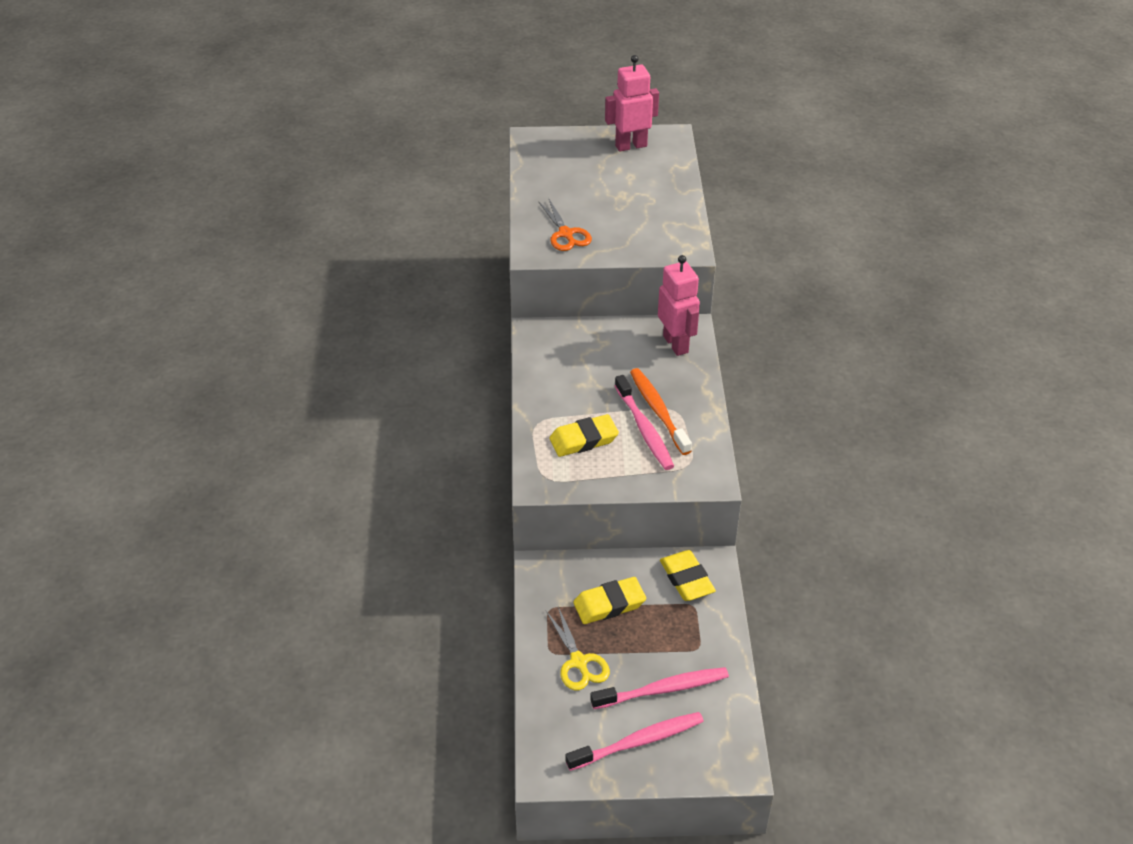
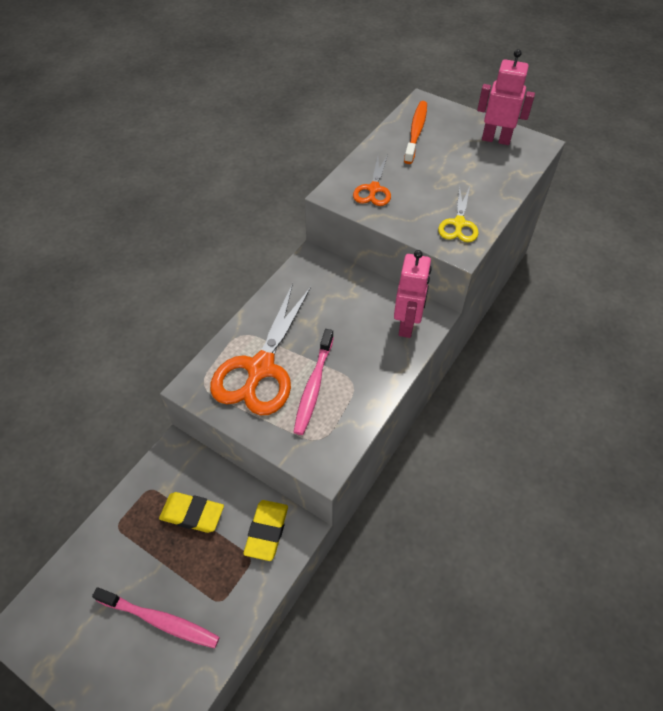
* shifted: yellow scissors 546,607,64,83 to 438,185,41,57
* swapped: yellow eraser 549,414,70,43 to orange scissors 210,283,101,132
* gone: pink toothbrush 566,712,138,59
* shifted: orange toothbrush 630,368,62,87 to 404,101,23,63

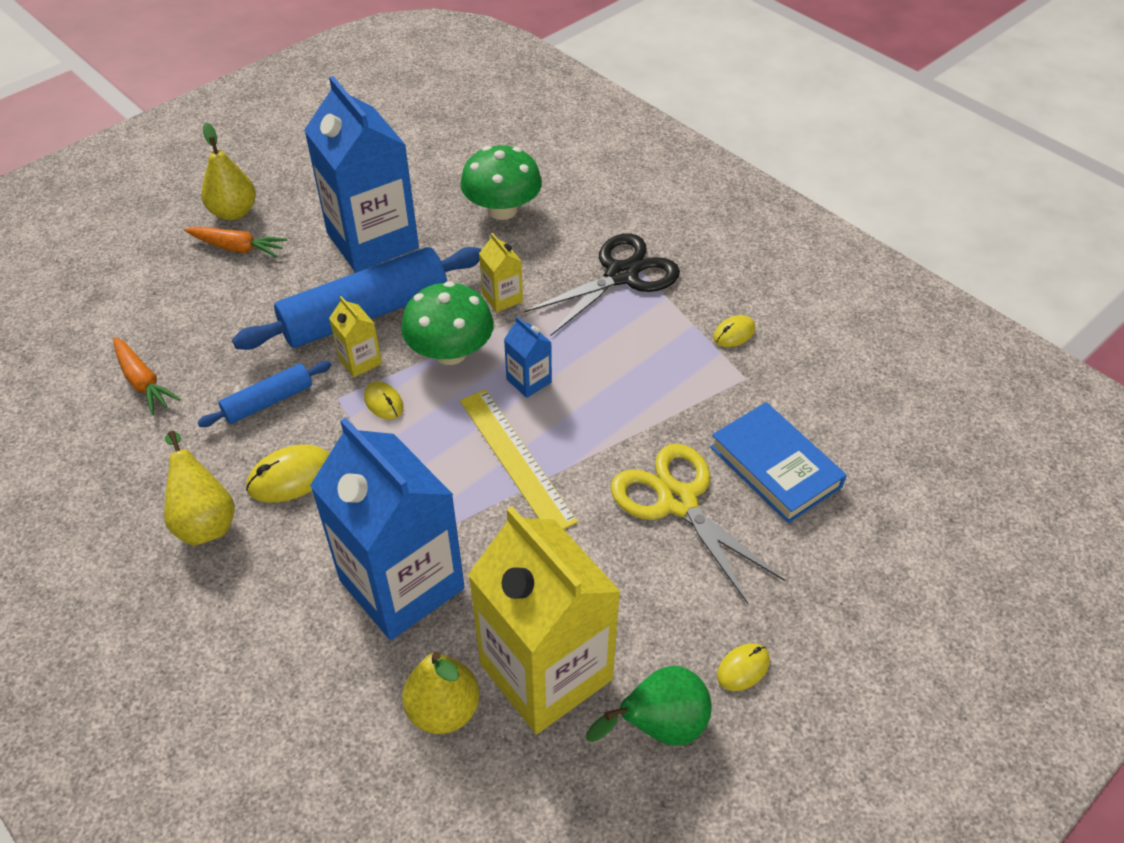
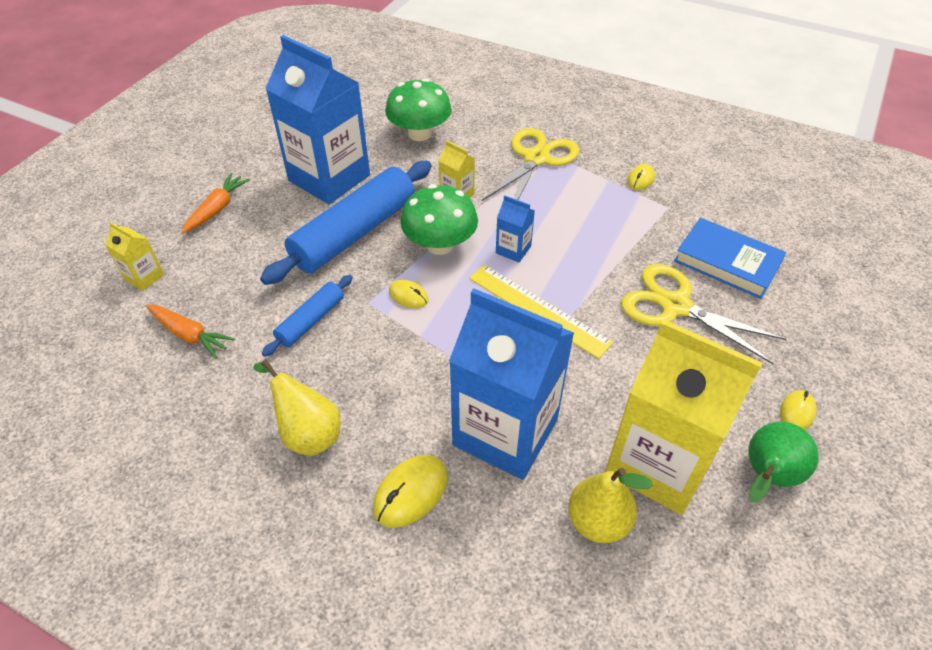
* rotated: orange carrot 184,227,103,31 = 182,173,68,60 60 degrees counterclockwise
* gone: yellow pear 201,123,55,97
* shifted: yellow mouse 246,445,83,58 to 373,455,75,73
* shifted: yellow carton 329,296,53,81 to 105,222,59,69
* repainted: black scissors 524,233,156,103 to yellow scissors 482,128,98,73

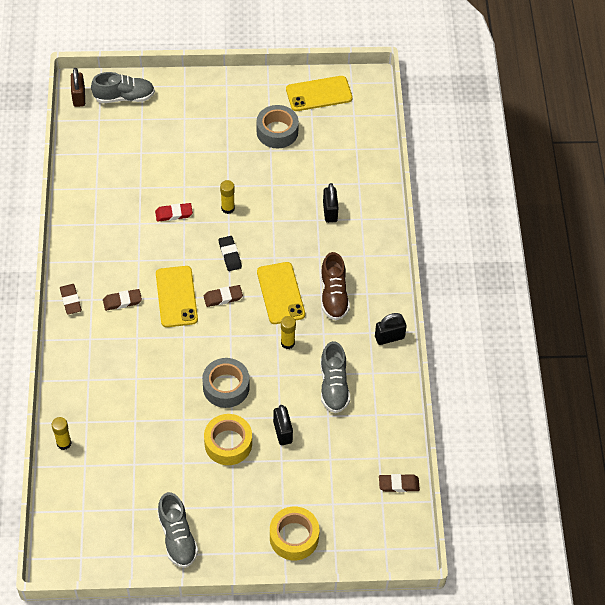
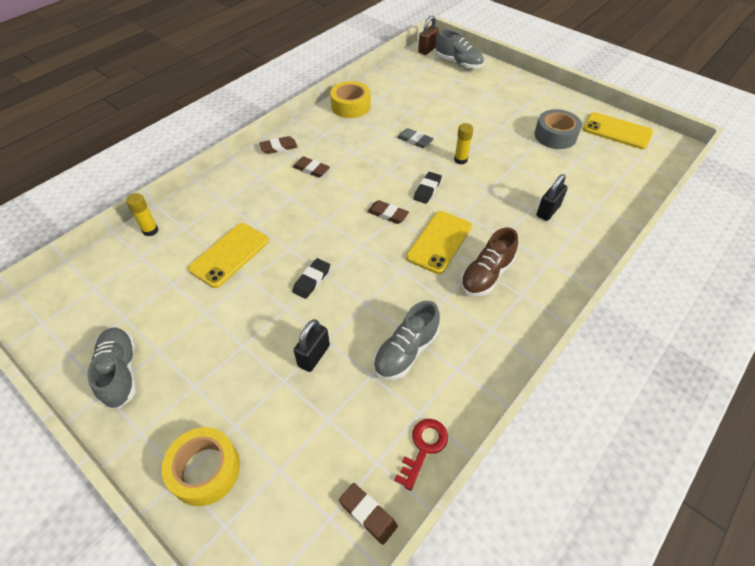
* rotated: brown eraser 60,284,22,31 = 259,136,38,18 45 degrees clockwise
* repainted: red eraser 155,203,38,19 to grey eraser 397,128,37,20
* shifted: yellow phone 156,266,42,61 to 188,223,81,65
* rotated: grey shoe 157,492,41,76 = 87,327,49,82 135 degrees clockwise
* swapped: grey tape 202,358,48,50 to black eraser 292,258,38,41
* shifted: yellow tape 204,414,48,51 to 330,81,41,37
* gone: yellow glue stick 281,316,15,33
* gone: black padlock 375,313,32,32
* new: red key 394,419,54,72

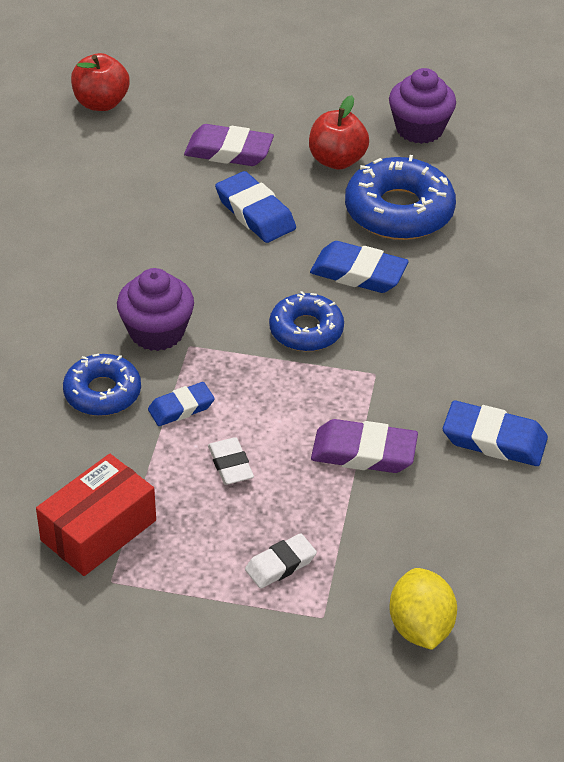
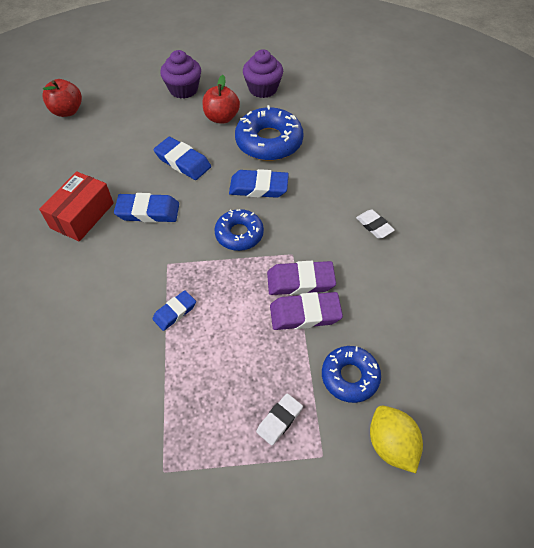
* shifted: red box 36,454,120,122 to 39,171,75,71
* shifted: blue donut 63,353,78,63 to 322,346,59,57
* shifted: purple cupcake 117,268,77,83 to 160,50,41,49
* shifted: purple eraser 184,124,90,42 to 267,261,69,34
* shifted: white eraser 208,437,46,48 to 356,209,39,30
* shifted: blue eraser 443,401,105,65 to 114,193,65,30

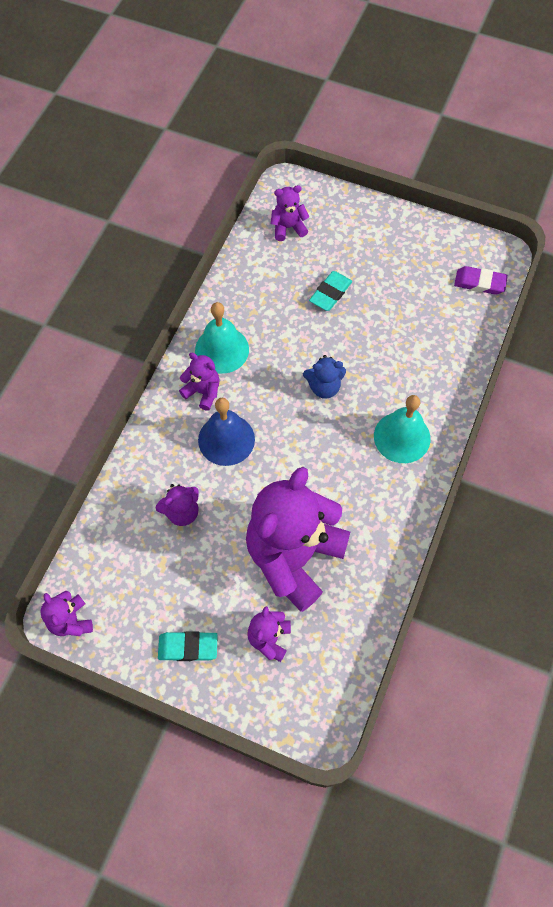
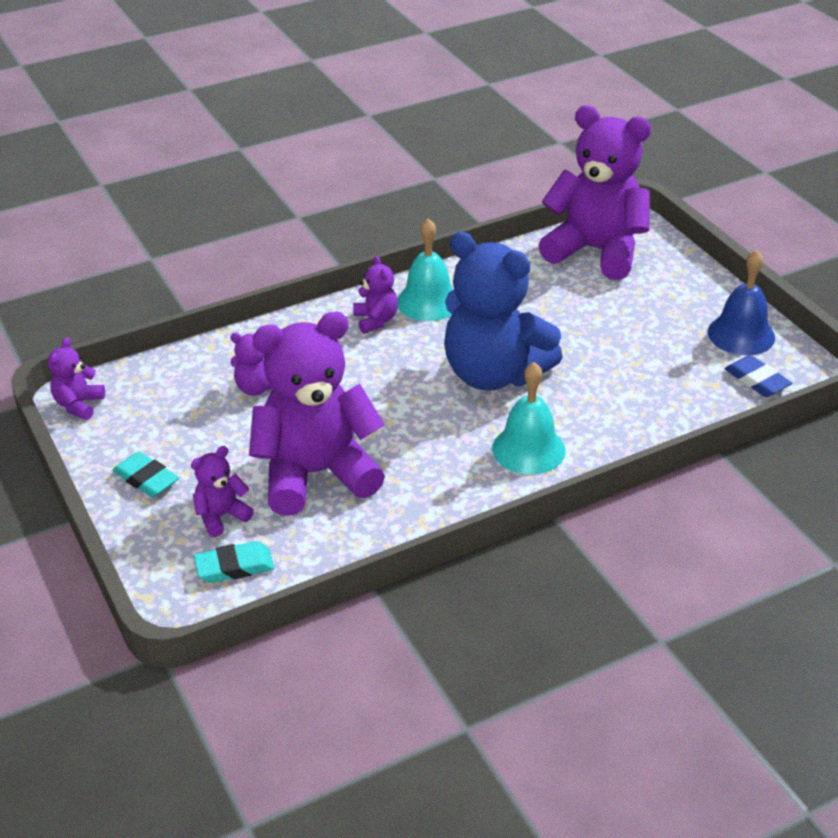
* shifted: blue bell 198,398,57,68 to 708,250,67,105
* scaled: purple teddy bear 270,185,39,56 = 538,105,113,175 x2.32
* scaled: blue teddy bear 303,355,43,44 = 444,232,119,159 x2.32
* shifted: turquoise eraser 309,271,43,40 to 194,541,81,42
* repainted: purple eraser 454,266,54,29 to blue eraser 724,355,68,42

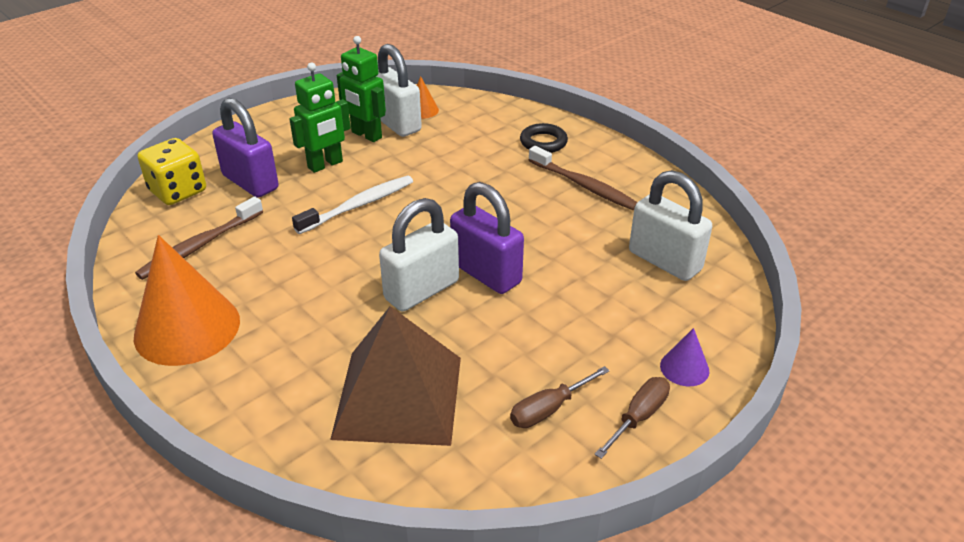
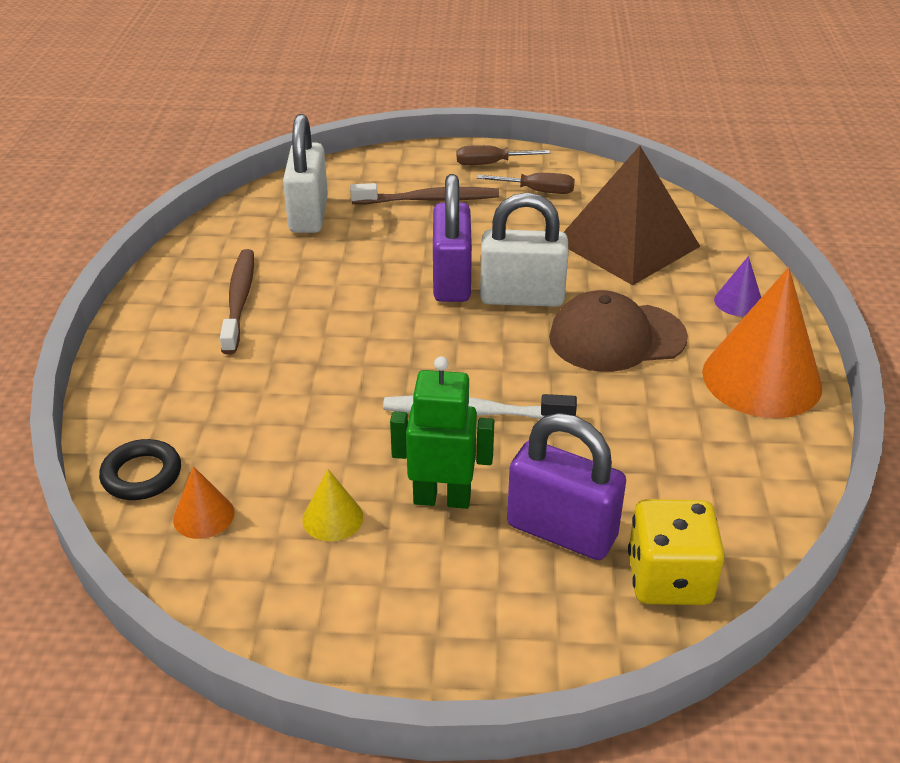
* shifted: brown toothbrush 135,197,128,83 to 350,183,149,21
* rotated: purple padlock 212,98,67,99 = 507,413,119,147 60 degrees counterclockwise
* swapped: green robot 337,36,49,106 to yellow cone 303,469,60,72
* gone: white padlock 377,44,45,93
* shifted: black ring 520,123,48,30 to 99,439,82,61
* shifted: purple cone 660,328,49,58 to 714,256,47,61
* new: brown cap 549,290,139,82

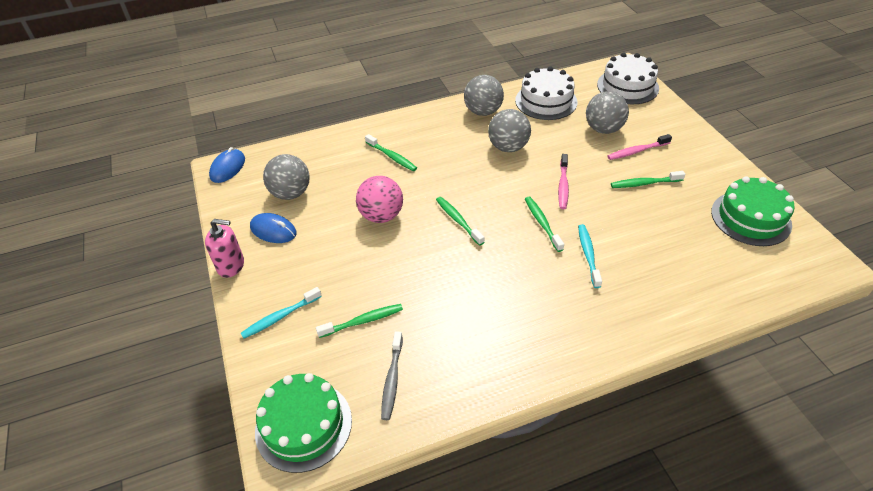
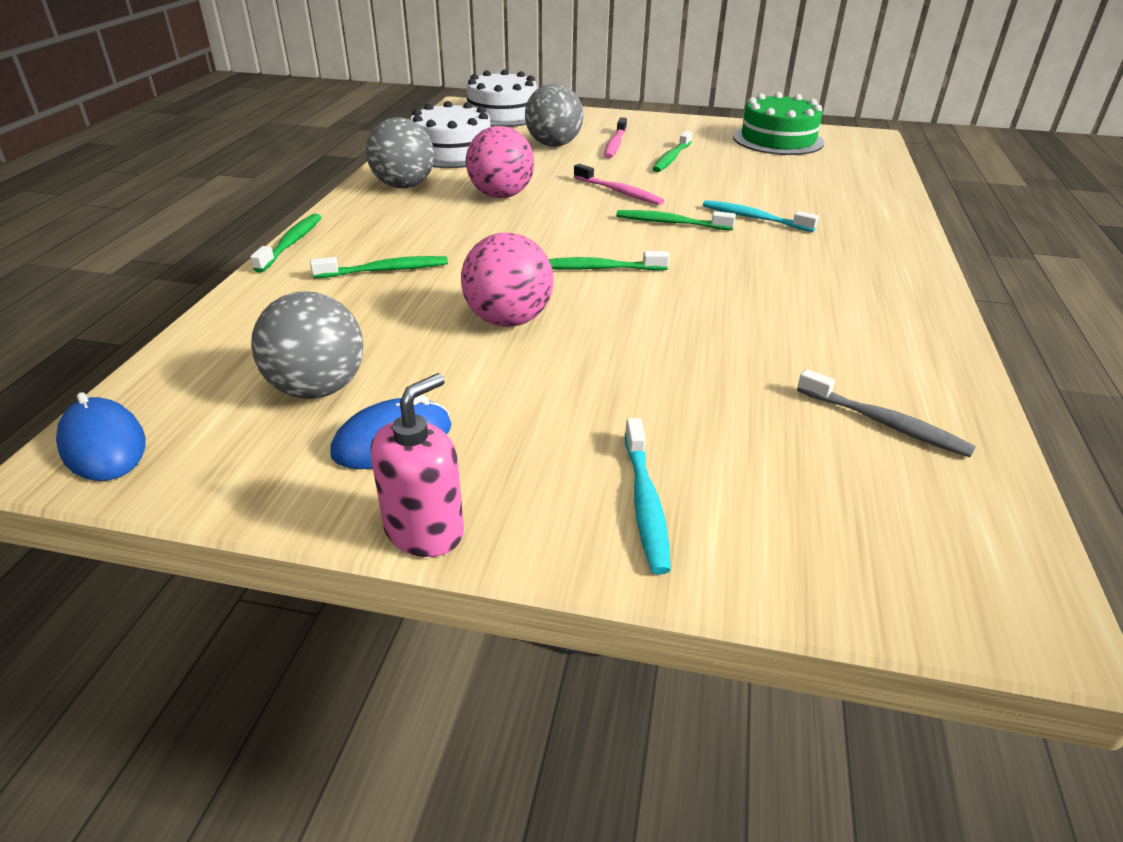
* gone: green cake 255,373,97,100
* shifted: green toothbrush 316,304,87,34 to 250,214,71,59
* repainted: grey ball 488,109,43,43 to pink ball 466,126,68,72

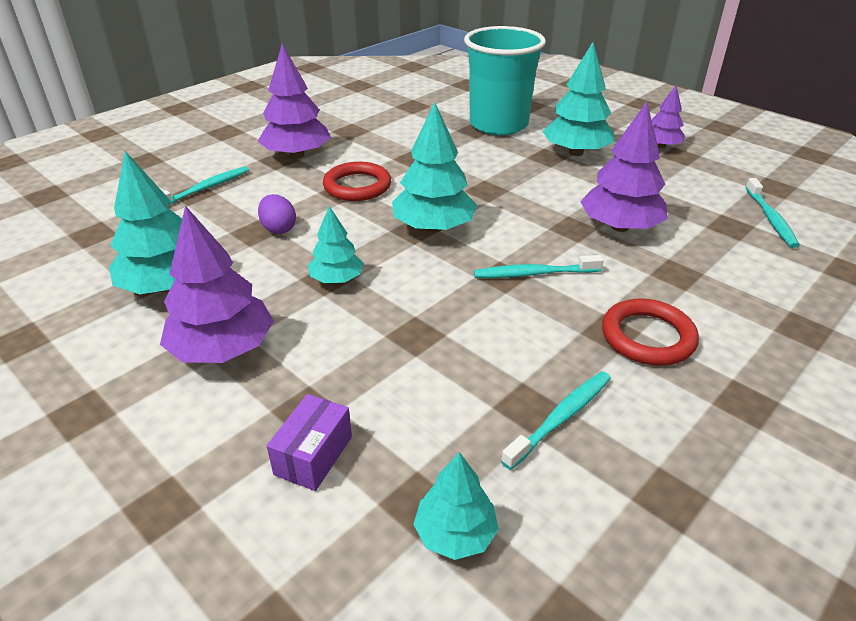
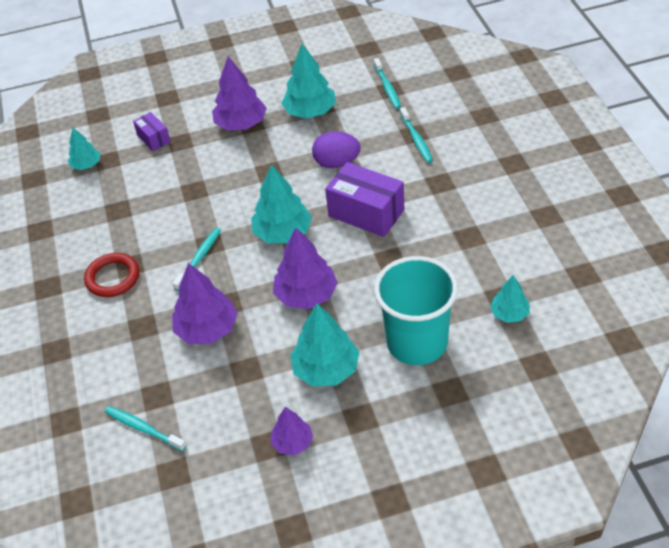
* shifted: purple tree 258,44,73,115 to 273,228,65,81
* scaled: purple egg 258,194,38,40 = 312,131,49,37 x1.51
* shifted: turquoise tree 308,206,56,77 to 490,275,40,48
* swapped: red ring 323,162,68,39 to purple box 325,162,80,75
* shifted: turquoise toothbrush 501,371,110,99 to 374,58,27,51

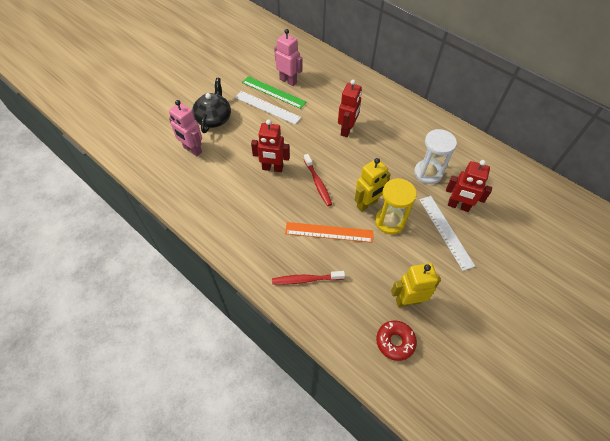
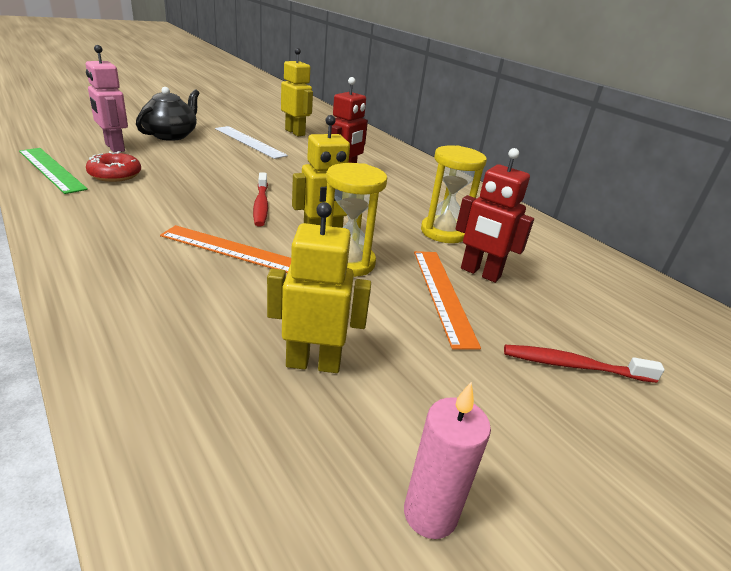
* shifted: green ruler 242,76,64,33 to 19,148,69,46
* gone: red robot 251,119,39,53
* shifted: red toothbrush 272,271,73,14 to 504,345,161,38
* repainted: pink robot 274,29,29,57 to yellow robot 281,48,32,88
* shifted: red donut 376,321,41,40 to 86,151,55,31
* repainted: white hourglass 414,129,43,55 to yellow hourglass 421,145,66,98
* repainted: white ruler 419,196,56,75 to orange ruler 414,251,67,99
* new: pink candle 404,382,87,157

